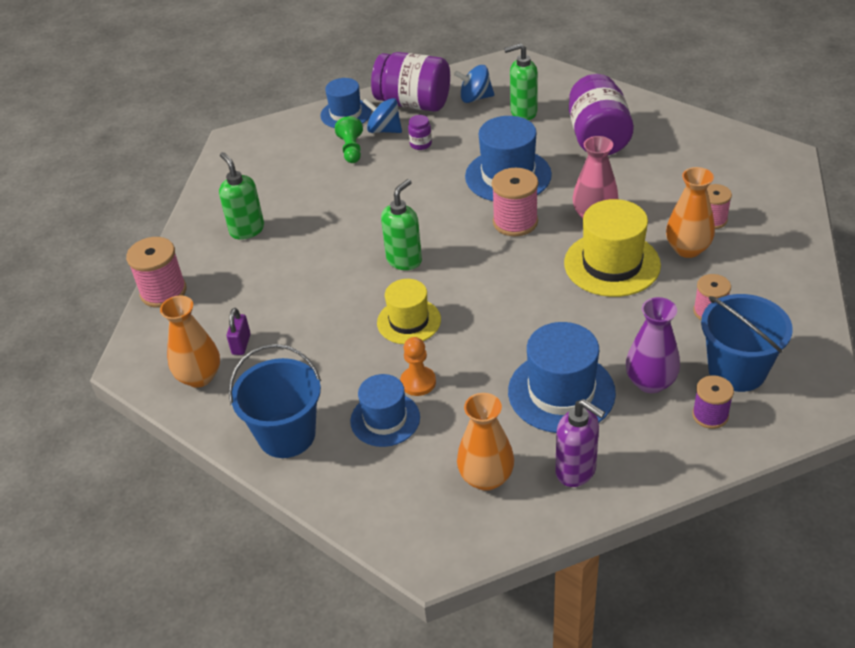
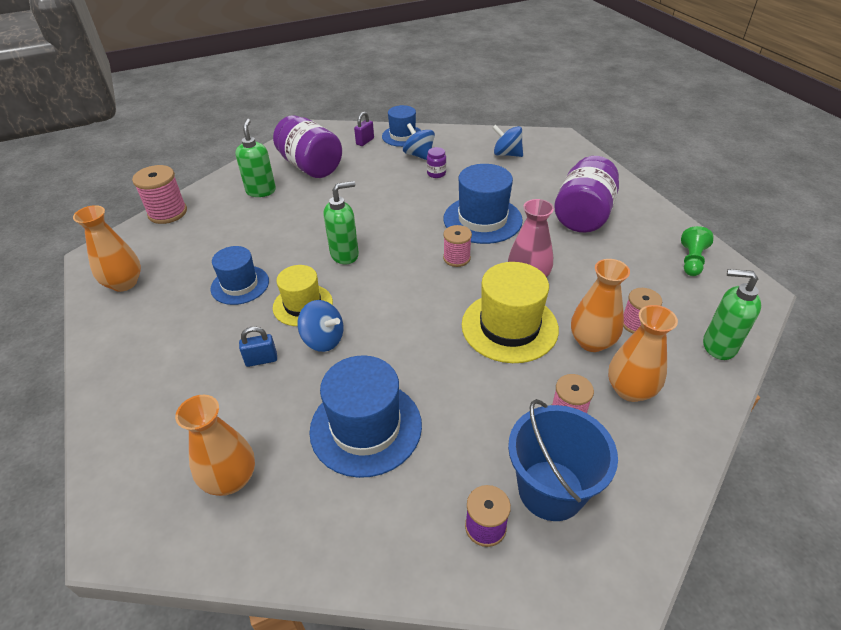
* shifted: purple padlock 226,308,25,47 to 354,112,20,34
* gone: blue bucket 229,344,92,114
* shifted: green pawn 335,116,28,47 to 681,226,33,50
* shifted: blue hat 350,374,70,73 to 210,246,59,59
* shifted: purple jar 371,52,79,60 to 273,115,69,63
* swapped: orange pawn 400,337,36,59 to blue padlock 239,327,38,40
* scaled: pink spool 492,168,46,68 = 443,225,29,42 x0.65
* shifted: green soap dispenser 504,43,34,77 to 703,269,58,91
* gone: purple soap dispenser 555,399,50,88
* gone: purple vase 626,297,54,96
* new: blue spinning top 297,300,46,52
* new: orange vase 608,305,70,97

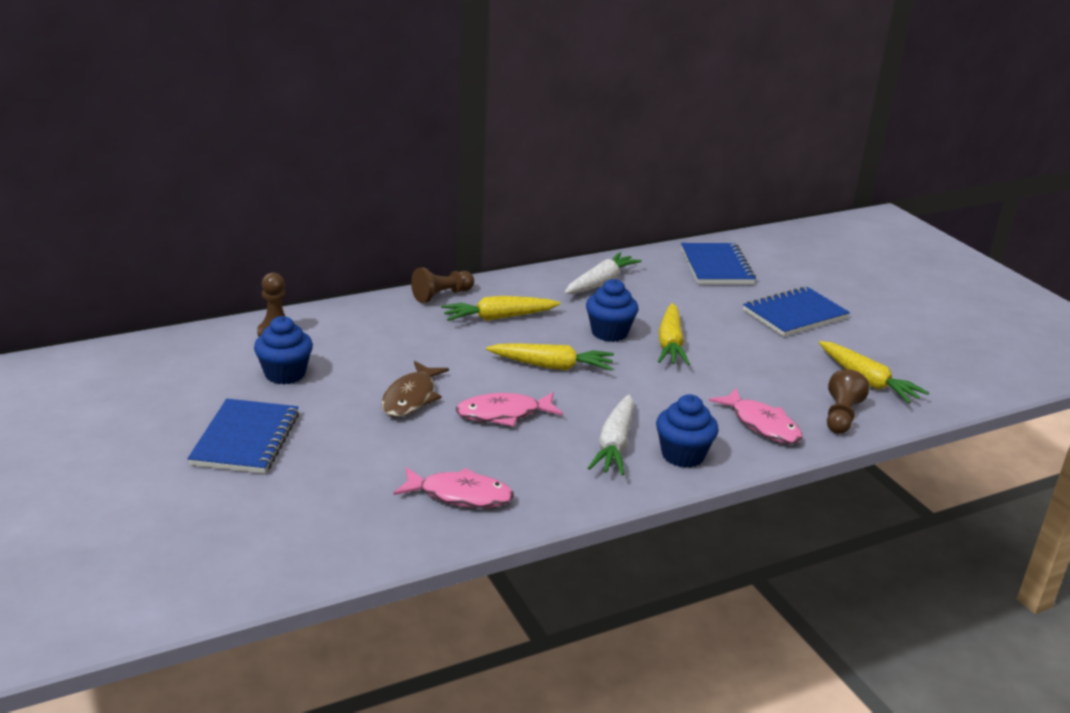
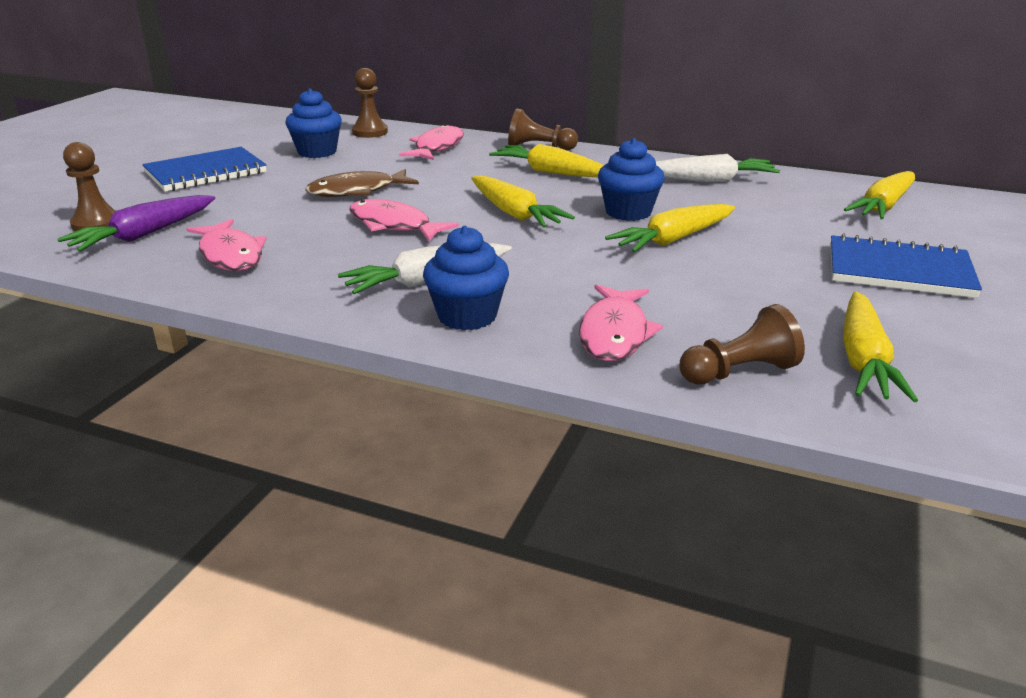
* swapped: blue notebook 681,243,75,41 to yellow carrot 844,171,71,49
* new: purple carrot 57,195,158,57
* new: brown pawn 63,142,53,89
* new: pink fish 399,124,65,36

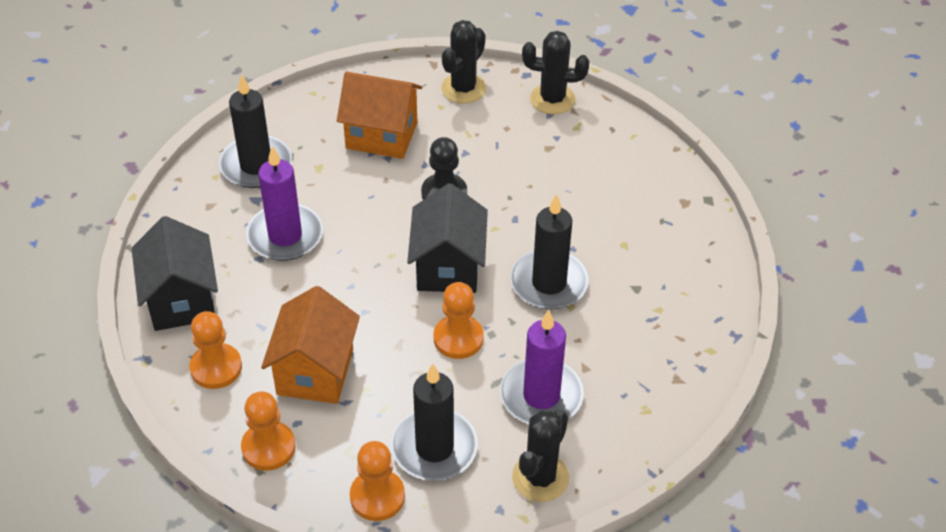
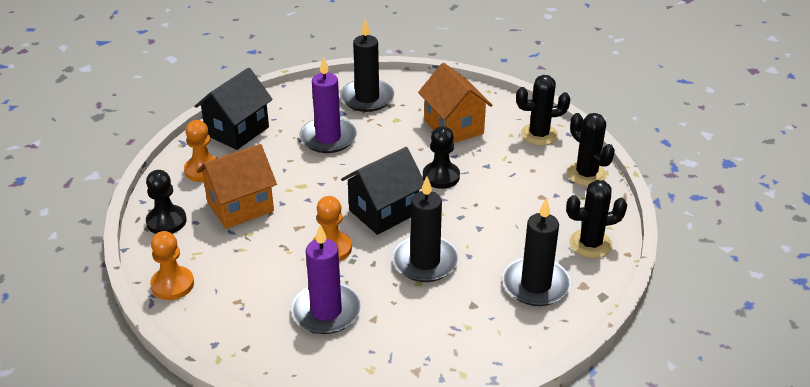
* repainted: orange pawn 241,391,55,80 to black pawn 146,170,41,64
* shifted: black candle 391,363,87,118 to 502,198,69,108
* shifted: black cactus 512,409,57,93 to 566,180,61,78

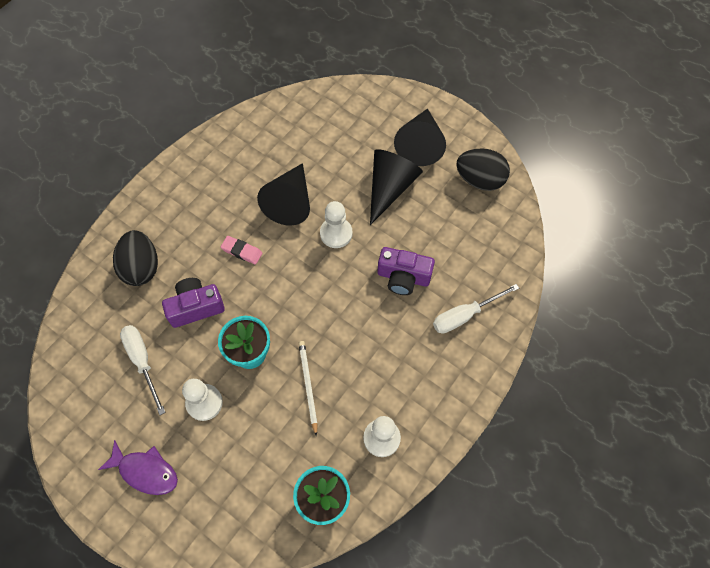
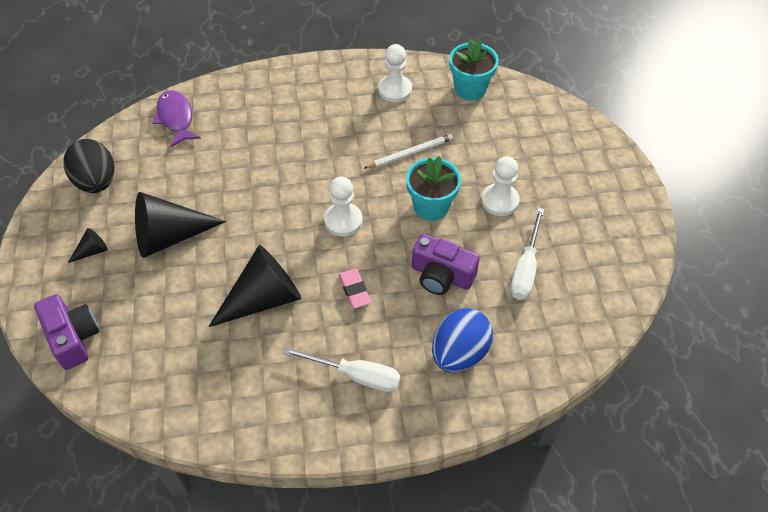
* shifted: purple fish 98,440,80,55 to 153,90,48,57
* repainted: black egg 113,230,45,56 to blue egg 432,308,61,64
* rotated: white pencil 299,341,19,95 = 363,134,90,35 150 degrees counterclockwise
* shifted: white pawn 320,201,33,47 to 324,176,39,61
* shifted: purple camera 377,247,58,48 to 34,294,65,76
* scaled: black cone 394,109,52,57 = 68,228,40,35 x0.44
* shifted: white screwdriver 433,284,86,49 to 283,347,118,45

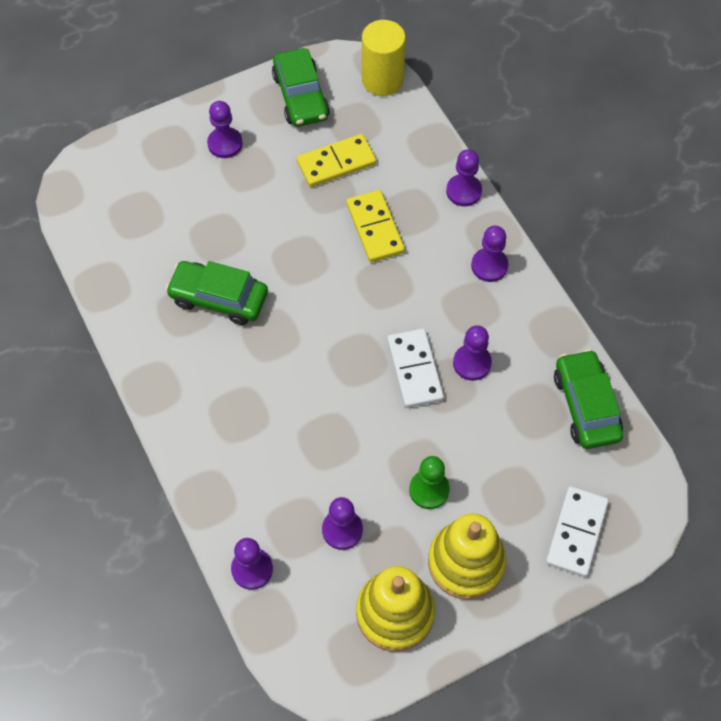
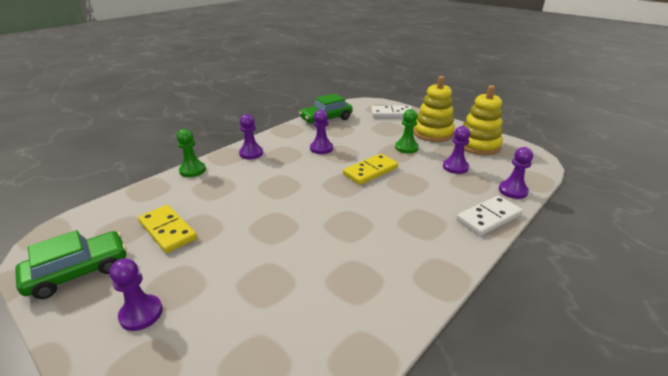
* gone: green car 166,261,102,64
* shifted: yellow domino 346,190,59,72 to 343,154,55,31
* gone: yellow cylinder 362,20,44,76
* shifted: white domino 387,328,57,80 to 457,195,66,41
* repainted: purple pawn 446,149,36,58 to green pawn 177,129,29,48

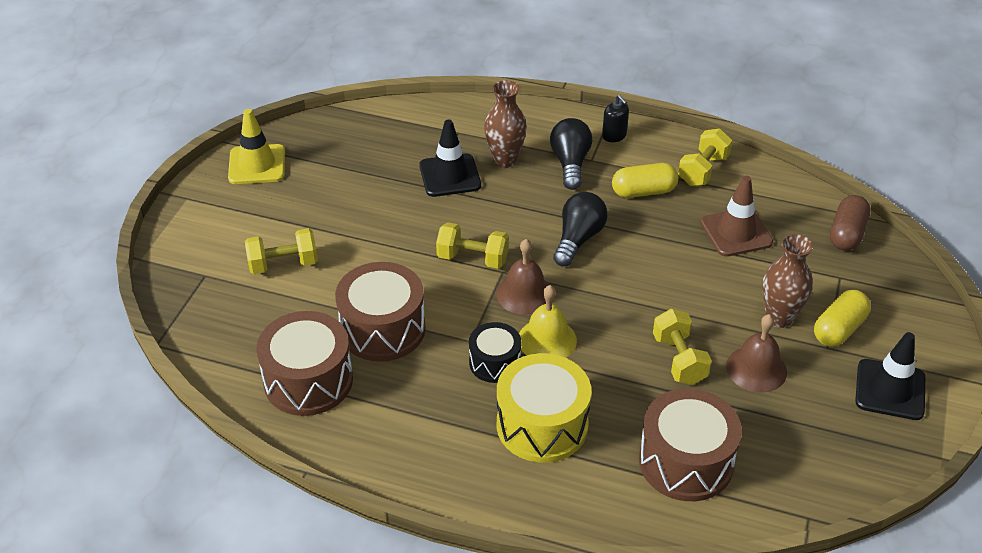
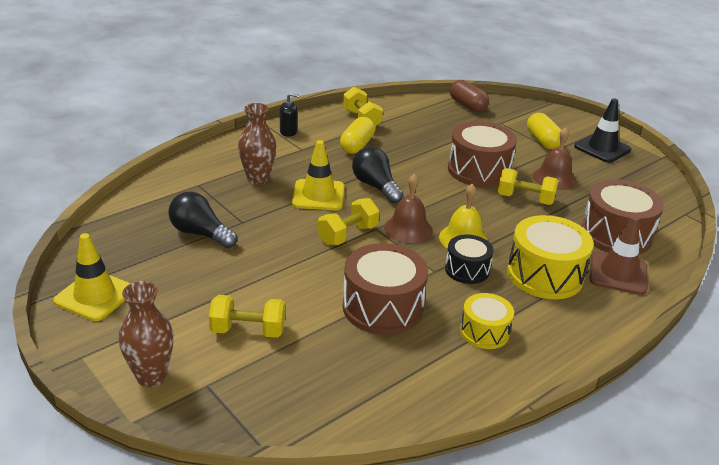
* rotated: yellow dumbbell 245,228,73,46 = 209,295,76,43 75 degrees clockwise
* shifted: brown drum 257,311,96,105 to 448,121,69,66
* gone: black traffic cone 419,120,62,77
* shifted: black light bulb 550,118,42,72 to 168,192,69,56
* shifted: brown traffic cone 700,176,73,81 to 589,216,59,79
* shifted: brown vase 762,234,51,94 to 118,281,56,106
* new: yellow traffic cone 292,140,52,70
* new: yellow drum 460,293,54,56

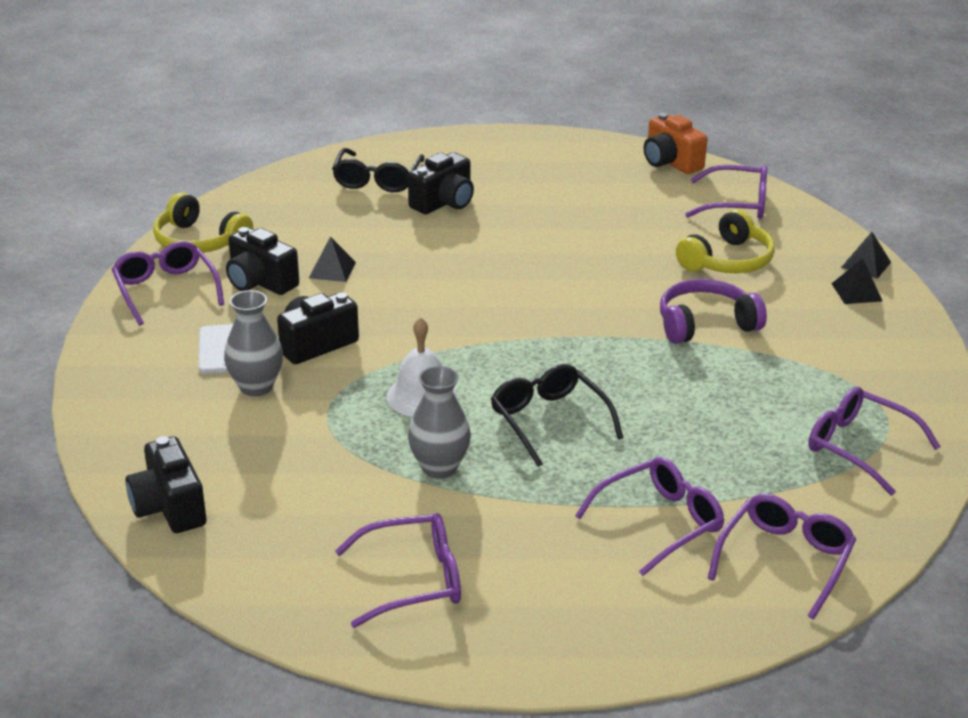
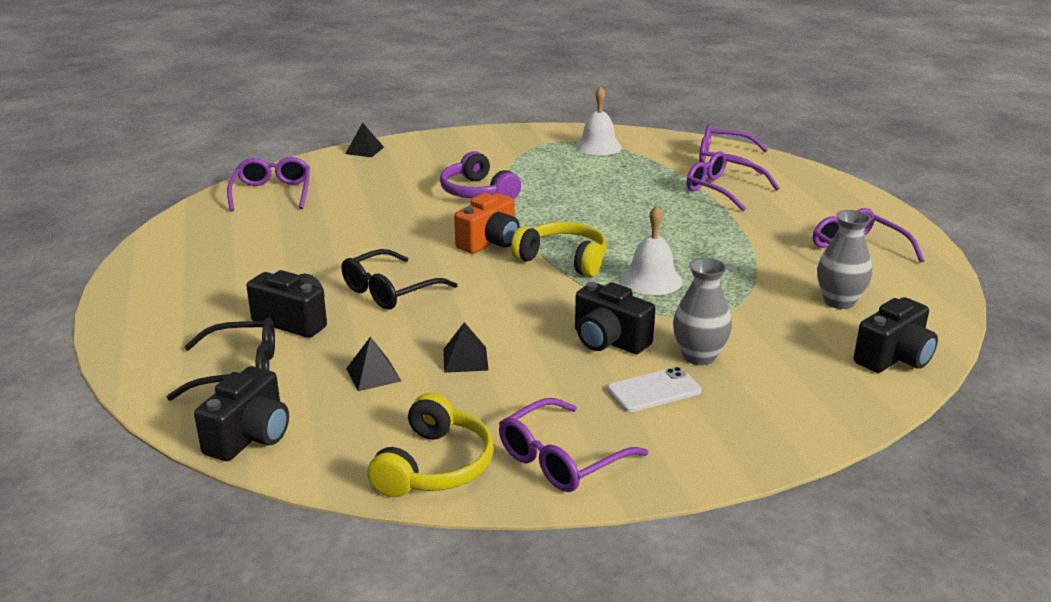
* shifted: black camera 226,227,73,68 to 194,366,95,95
* shifted: grey vase 408,366,63,112 to 817,210,55,99
* shifted: black glasses 491,364,133,103 to 342,249,116,61
* shifted: orange camera 644,113,64,61 to 454,193,66,61
* shifted: yellow headphones 676,209,99,64 to 511,222,96,55
* swapped: purple glasses 808,387,133,108 to white bell 575,86,47,69
* shifted: black pyramid 831,258,51,46 to 346,337,55,54

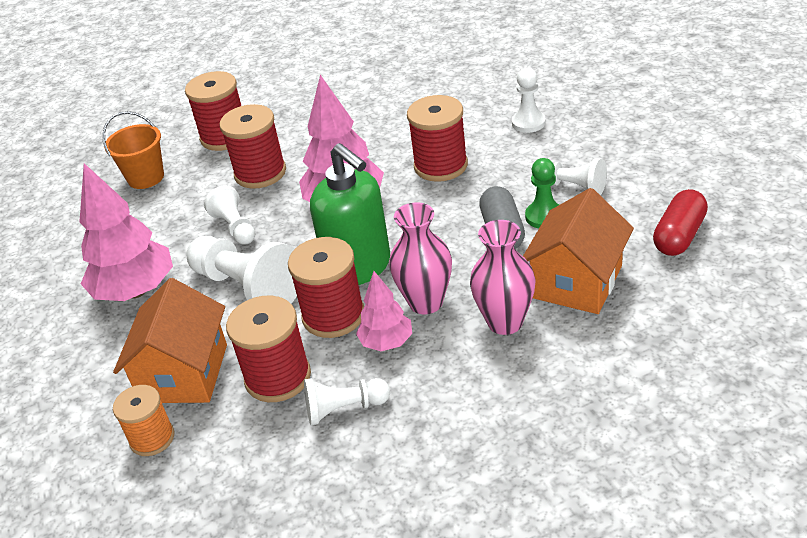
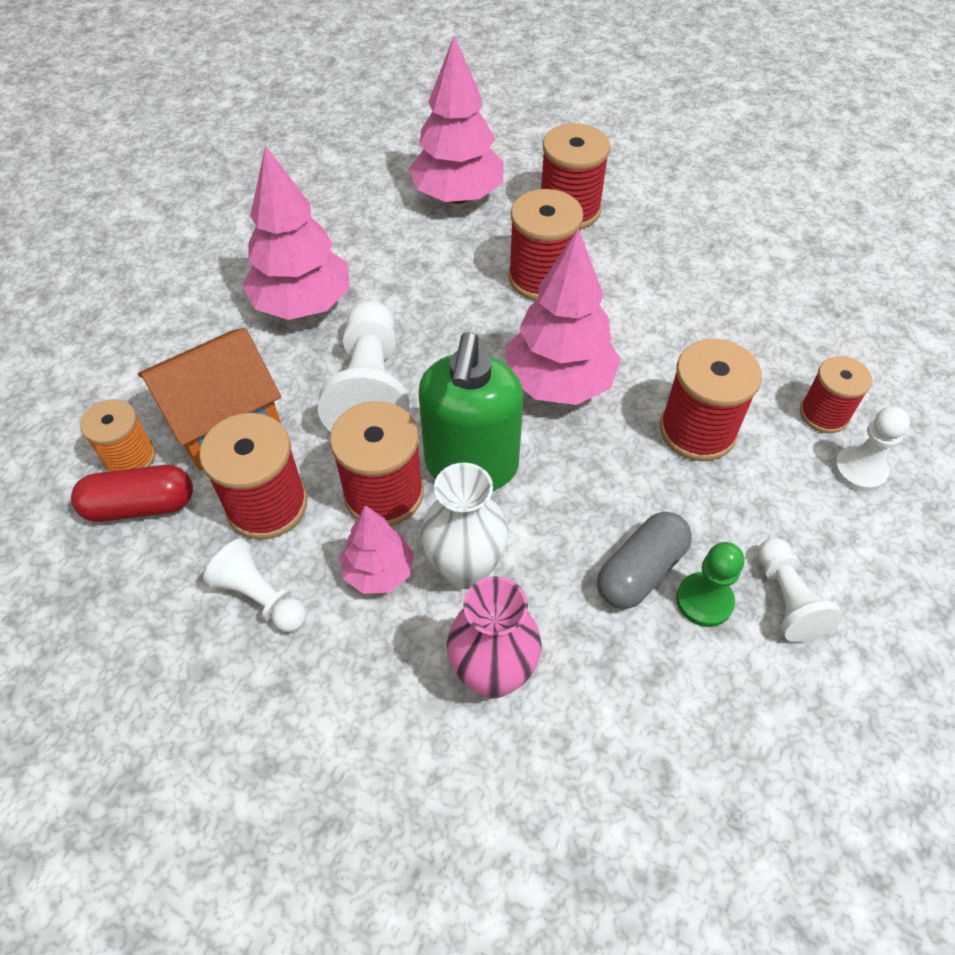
* swapped: orange bucket 102,111,62,78 to pink tree 408,36,96,168
* gone: white pawn 204,185,51,59
* repainted: pink vase 389,202,63,112 to white vase 421,463,88,126
* gone: orange house 523,188,111,126
* shifted: red capsule 653,189,55,67 to 71,465,122,57
* new: red spool 800,356,72,77

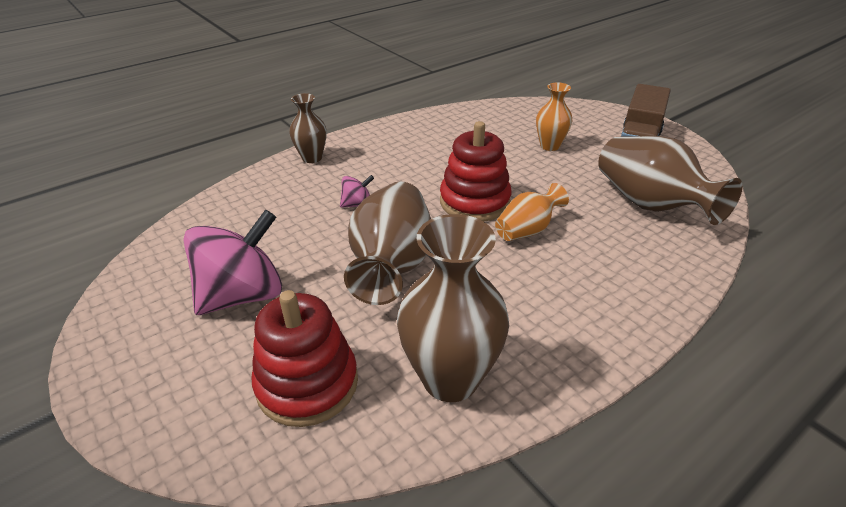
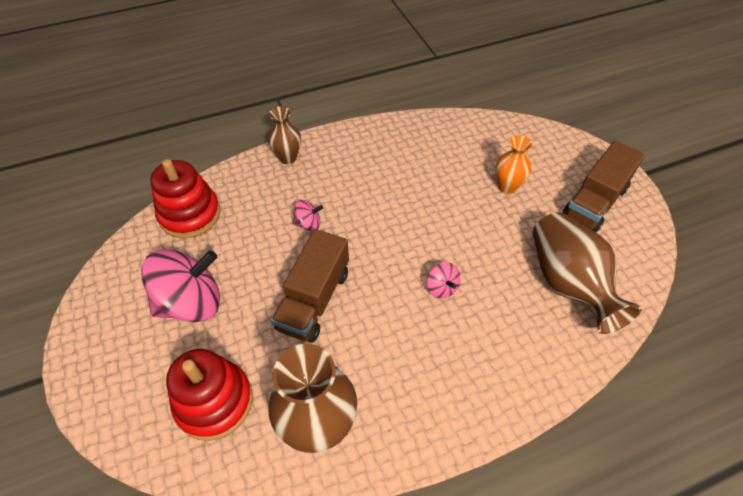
* swapped: brown vase 344,182,87,123 to brown truck 271,229,78,114
* shifted: red stacking toy 440,121,72,101 to 150,159,70,79
* swapped: orange vase 495,183,74,58 to pink spinning top 427,262,34,37

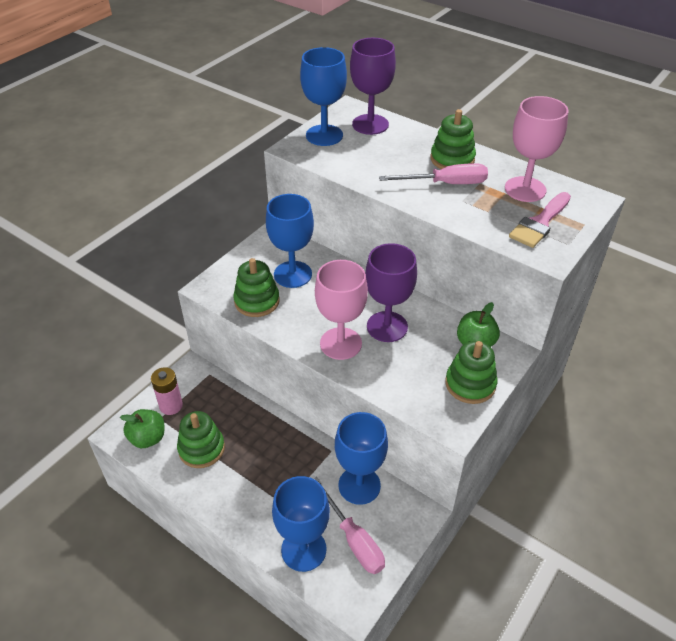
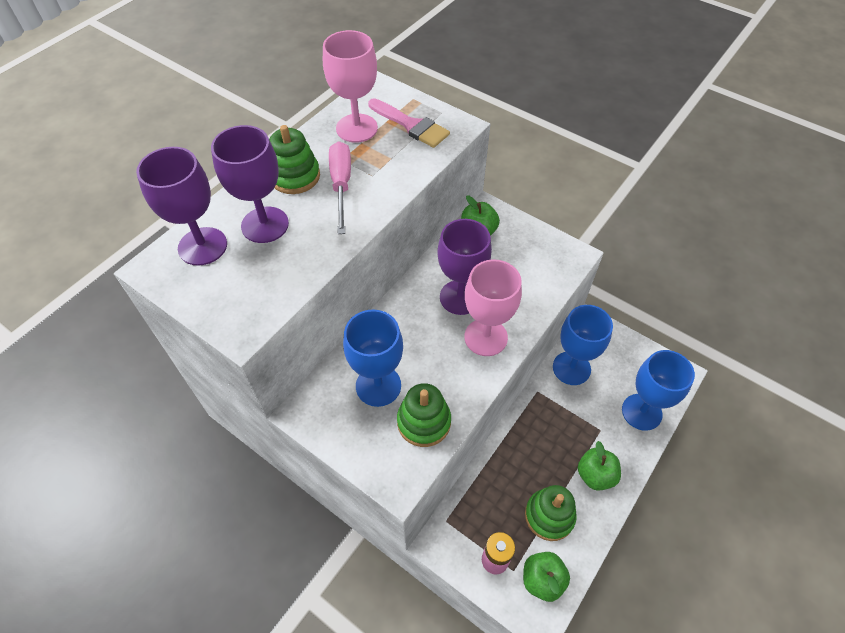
* gone: blue goblet 300,47,47,99
* gone: pink screwdriver 314,477,71,97
* gone: green stacking toy 445,341,53,63
* new: purple goblet 211,125,78,118
* new: green apple 578,441,43,50

